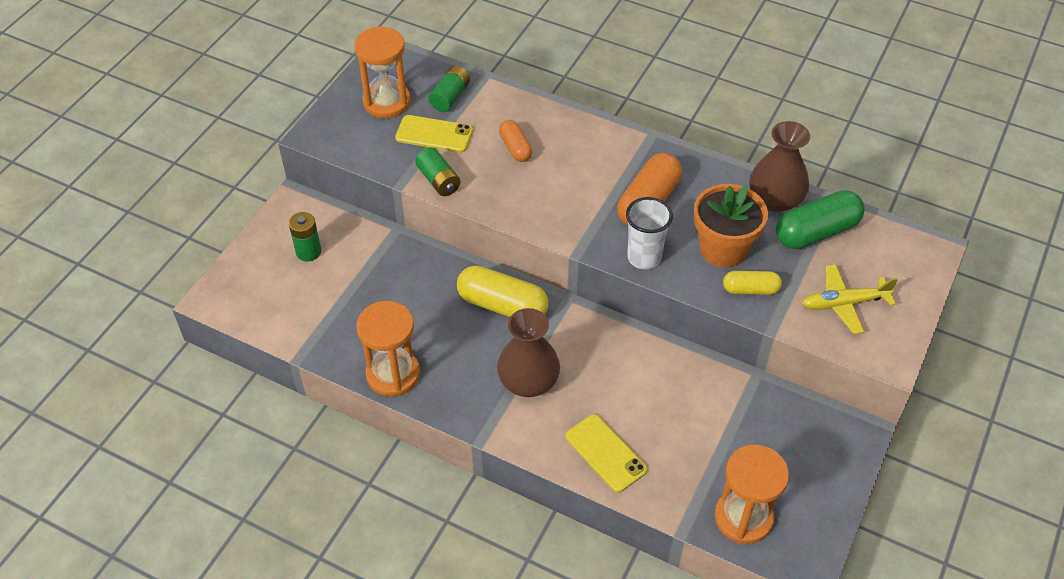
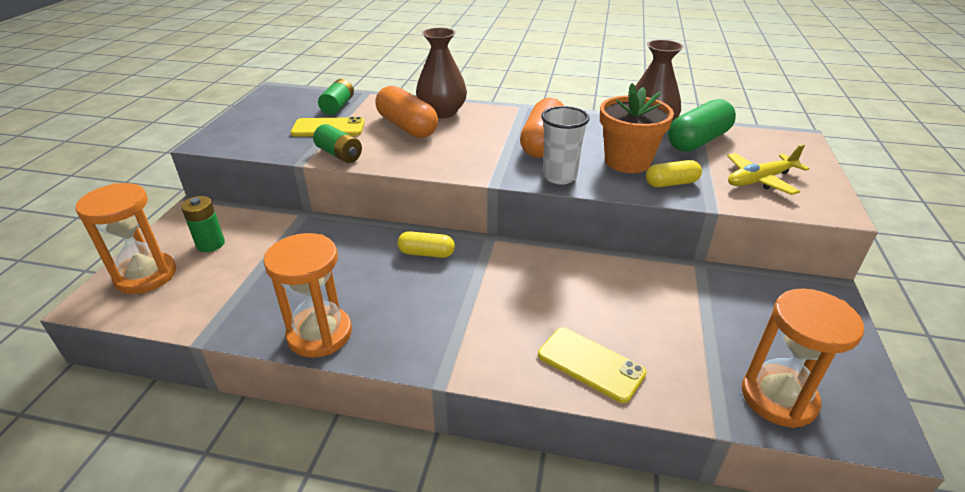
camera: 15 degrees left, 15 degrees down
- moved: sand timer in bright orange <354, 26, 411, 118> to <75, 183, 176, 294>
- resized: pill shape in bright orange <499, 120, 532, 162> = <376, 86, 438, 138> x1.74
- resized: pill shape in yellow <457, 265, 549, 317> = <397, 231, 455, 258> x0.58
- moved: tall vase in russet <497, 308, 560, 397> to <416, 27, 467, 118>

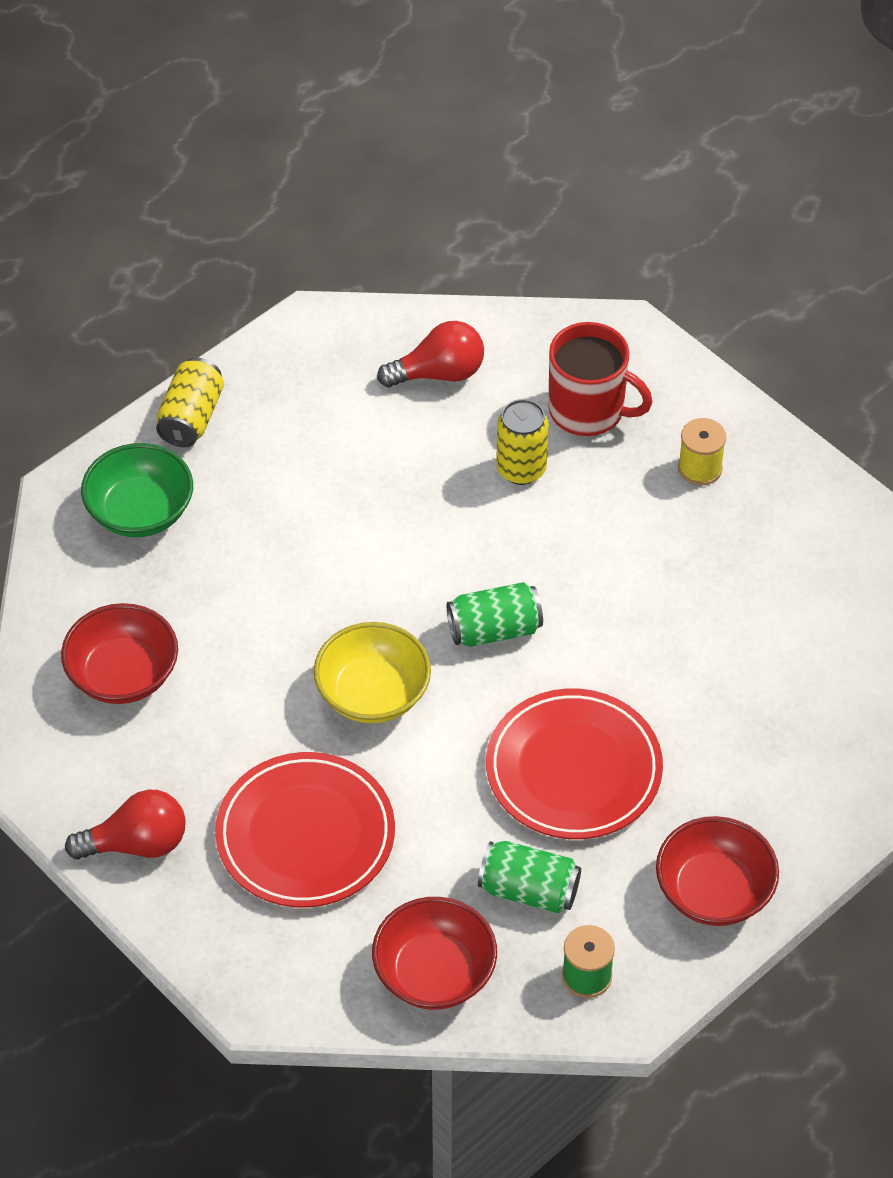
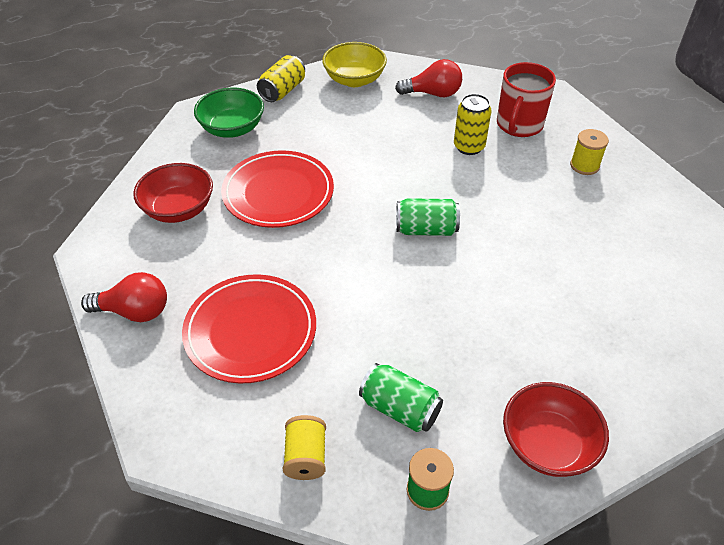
camera: 15 degrees right, 5 degrees down
- moved: flat dish in scarlet <486, 689, 663, 839> to <221, 150, 334, 228>
- replaced: serving bowl in scarlet <372, 897, 497, 1010> to spool in yellow <283, 415, 326, 480>
- moved: serving bowl in yellow <314, 622, 431, 723> to <322, 42, 387, 87>
- turned: coffee mug in scarlet <549, 322, 653, 436> = <497, 62, 556, 137> 75 degrees clockwise

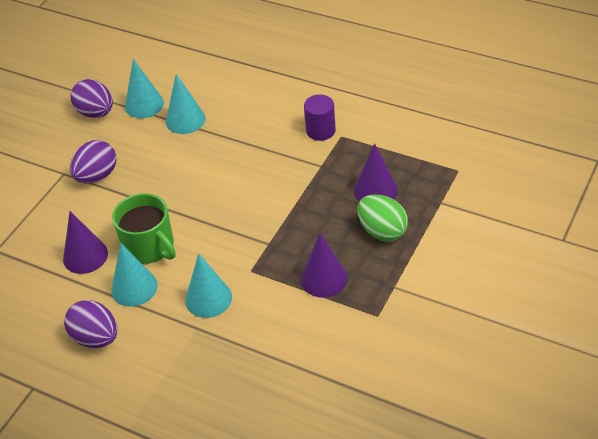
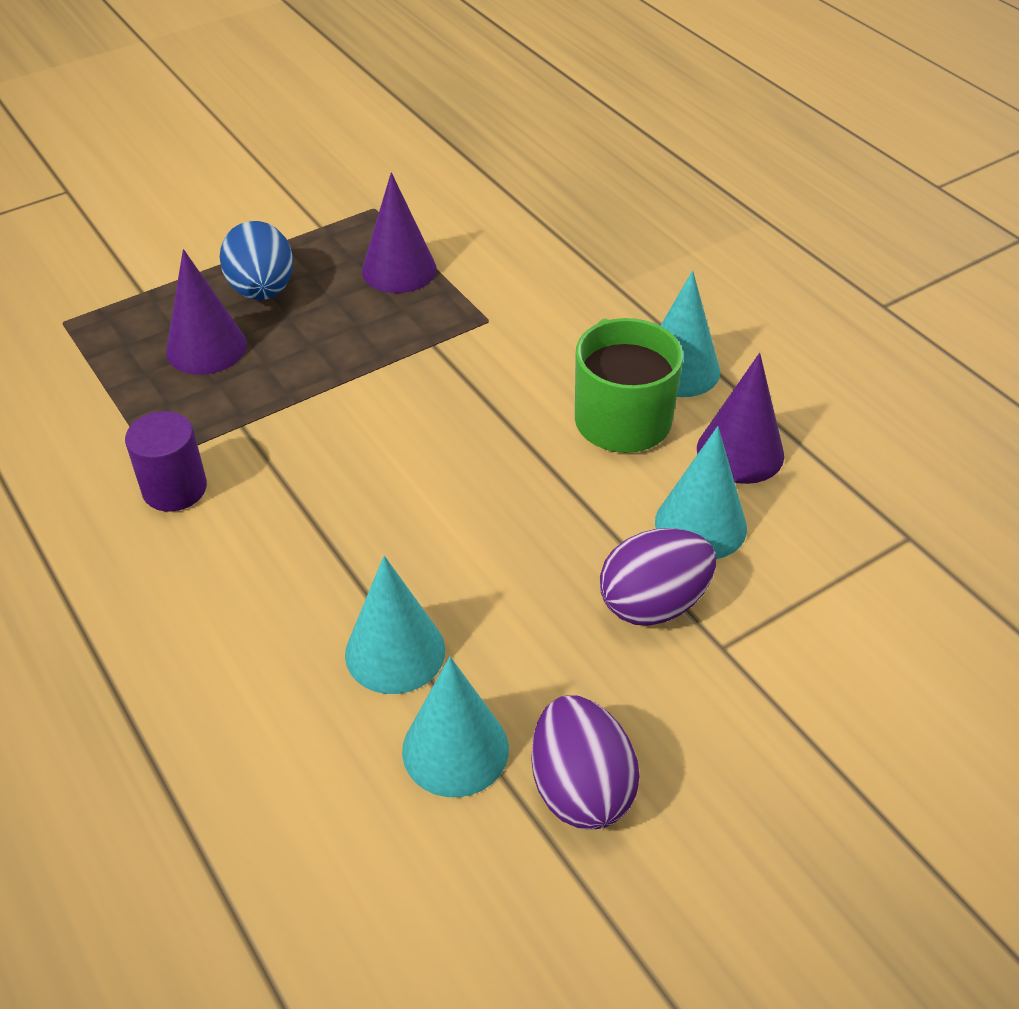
camera: 155 degrees left, 0 degrees up
- recoloured: egg in green <357, 194, 408, 242> to egg in cobalt <220, 221, 293, 300>
- moved: cone in turquoise <185, 253, 232, 318> to <655, 426, 747, 559>
- removed: egg in violet <64, 300, 117, 348>

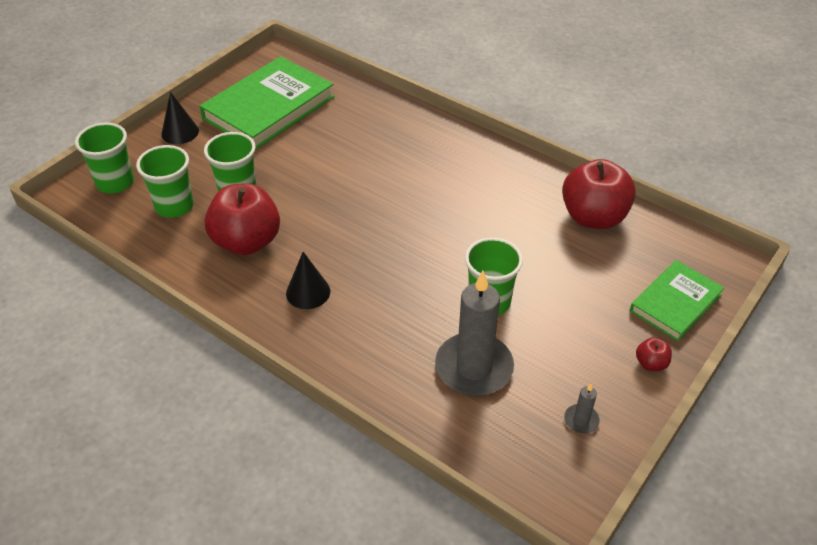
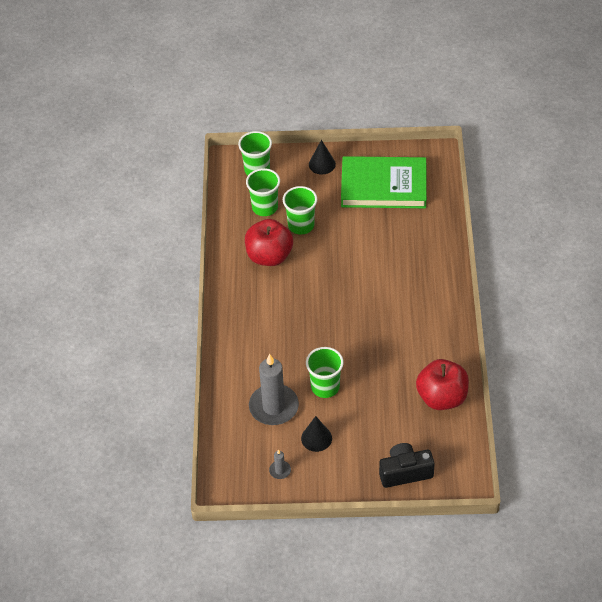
camera: 55 degrees right, 5 degrees up
- moved: cone in black <286, 252, 330, 309> to <301, 416, 332, 452>
- replaced: hardback in green <630, 260, 724, 341> to compact camera in black <379, 443, 435, 488>
- removed: apple fruit in scarlet <636, 337, 672, 371>

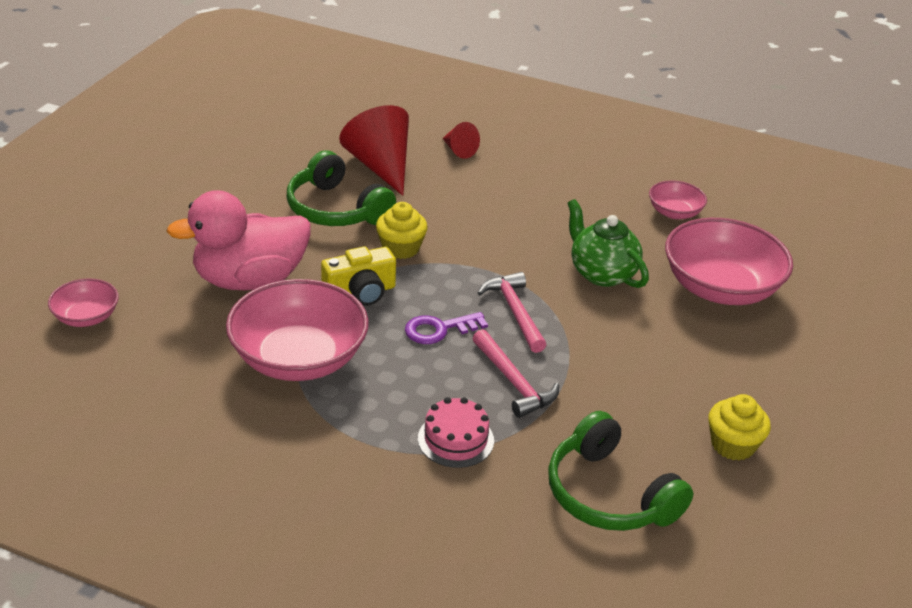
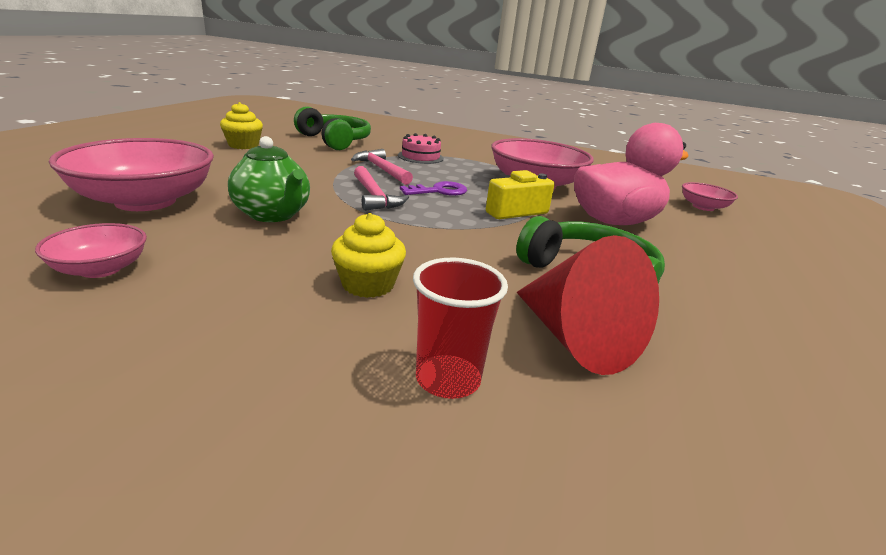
camera: 175 degrees right, 10 degrees down
- moved: muffin in yellow <376, 202, 428, 259> to <331, 213, 406, 298>
- replaced: cone in scarlet <442, 122, 480, 159> to tumbler in scarlet <413, 258, 508, 399>

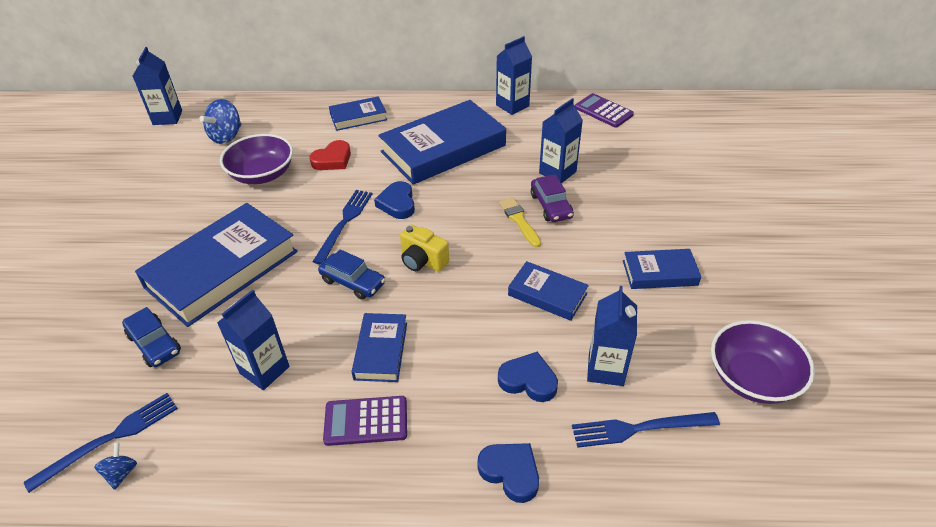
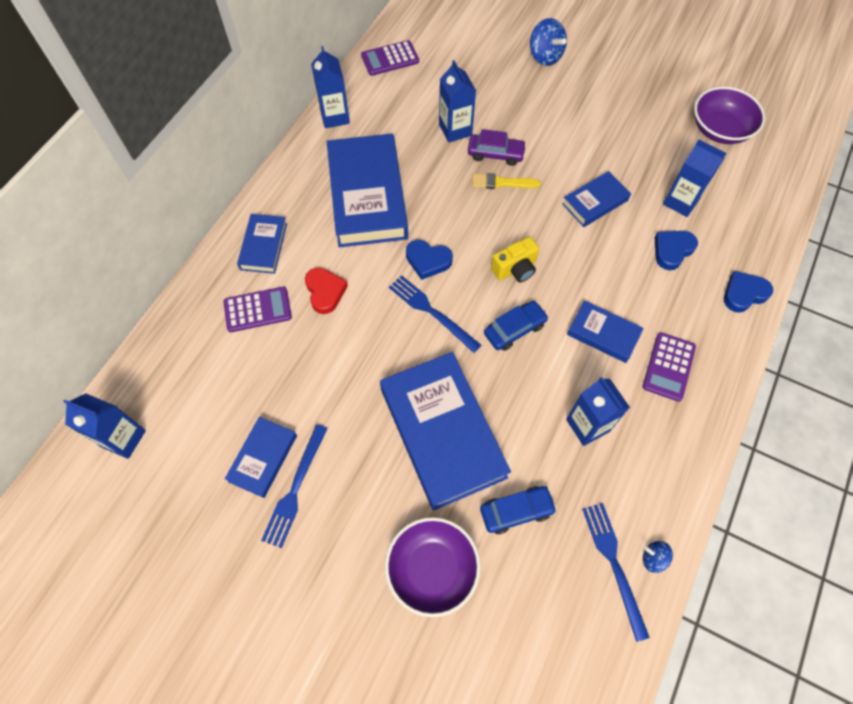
camera: 65 degrees left, 20 degrees up
- added: calculator in violet <223, 287, 292, 332>
- moved: hardback in cobalt <623, 249, 701, 289> to <225, 417, 297, 498>
- moved: fork in cobalt <572, 412, 720, 448> to <261, 424, 328, 548>
- moved: serving bowl in violet <220, 134, 293, 184> to <385, 517, 481, 617>
- moved: whirligig in cobalt <199, 99, 242, 144> to <530, 18, 567, 66>

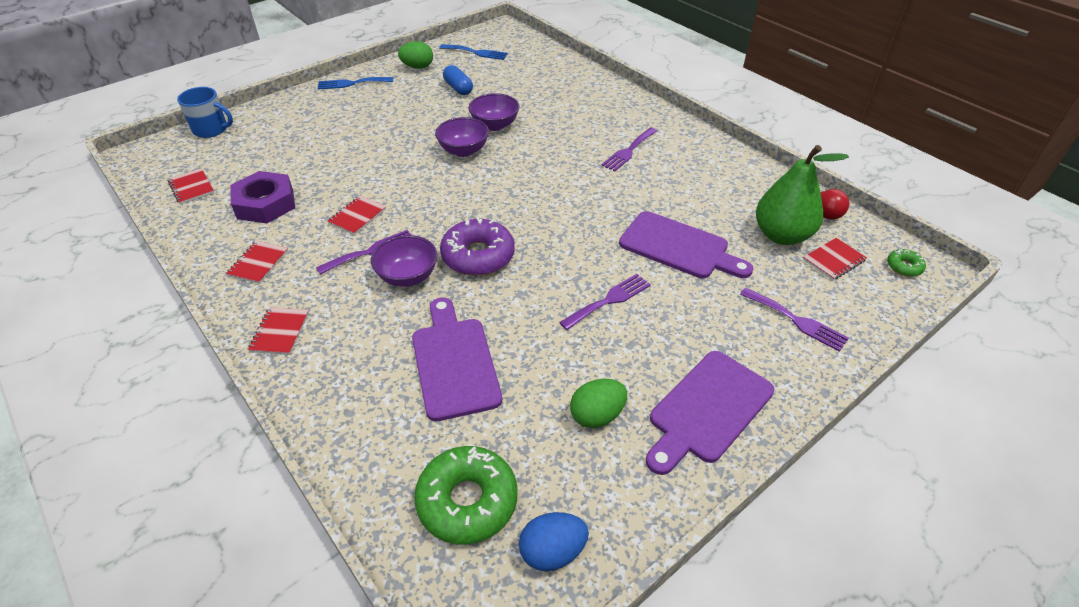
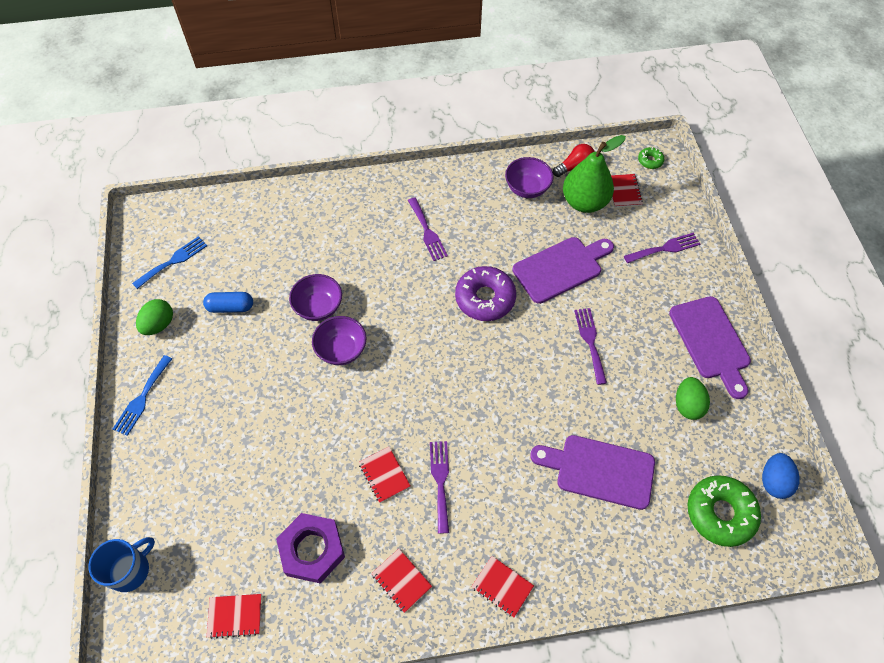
camera: 60 degrees left, 15 degrees up
- moved: glazed donut in violet <440, 217, 515, 276> to <455, 266, 516, 321>
- moved: serving bowl in violet <371, 235, 438, 287> to <505, 157, 553, 198>

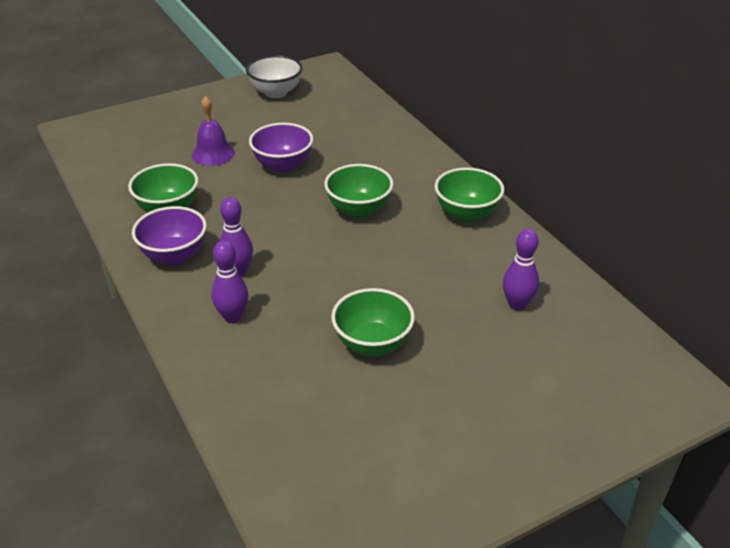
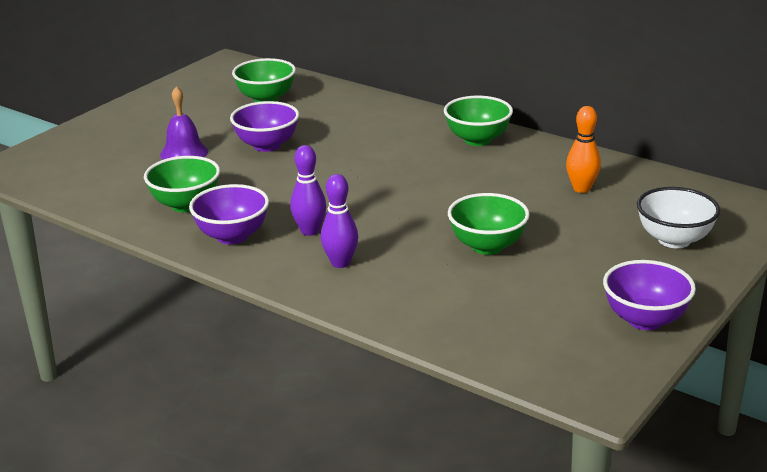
camera: 25 degrees left, 10 degrees down
- moved: serving bowl in green <324, 164, 393, 218> to <232, 58, 296, 102>
- recoloured: tenpin in violet <503, 229, 539, 311> to tenpin in bright orange <566, 106, 601, 193>
- added: serving bowl in violet <603, 260, 696, 330>
- moved: serving bowl in pure white <246, 55, 303, 98> to <637, 187, 720, 248>

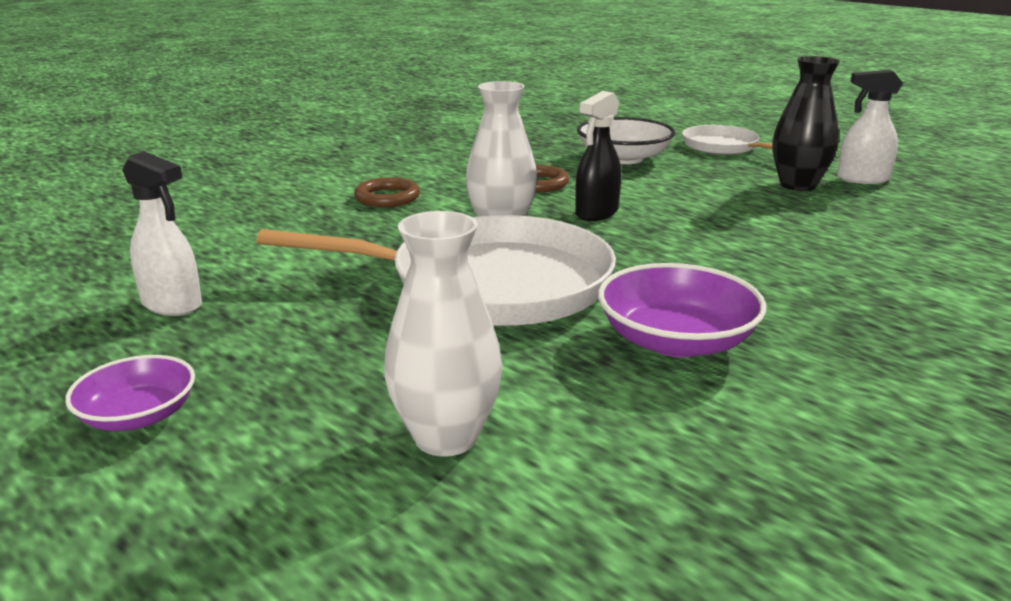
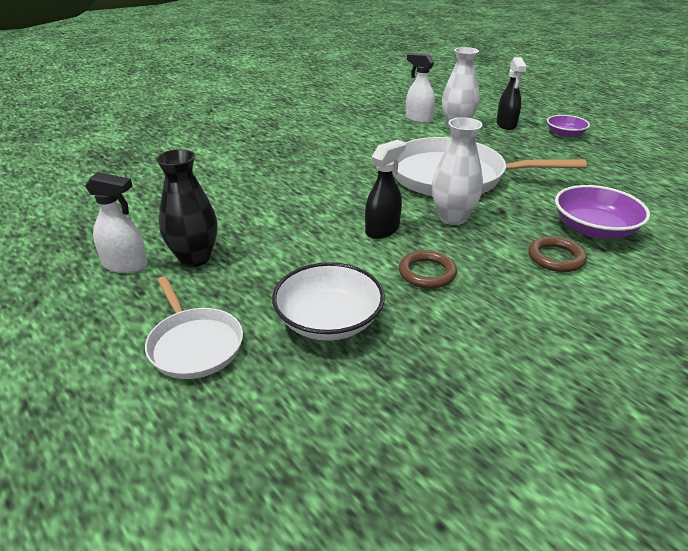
camera: 175 degrees left, 10 degrees up
- moved: sprayer in pure white <122, 151, 202, 316> to <406, 53, 435, 123>
- added: sprayer in black <496, 57, 527, 130>
- moved: serving bowl in violet <598, 263, 767, 357> to <555, 185, 650, 238>

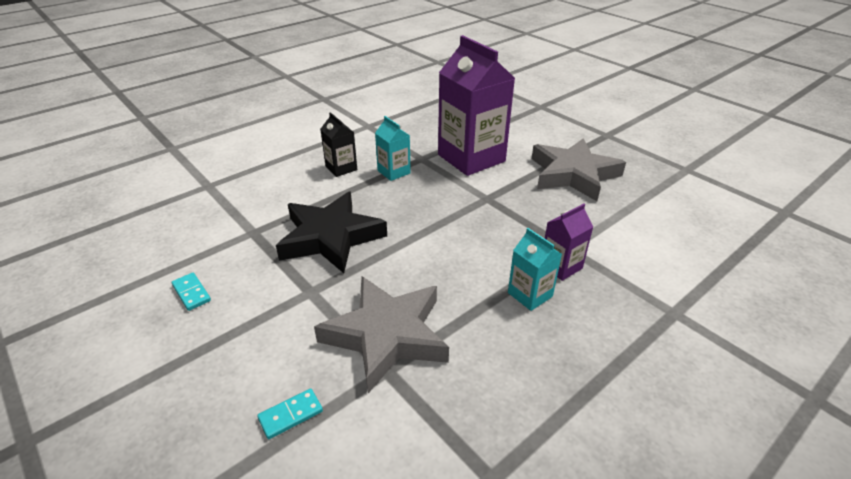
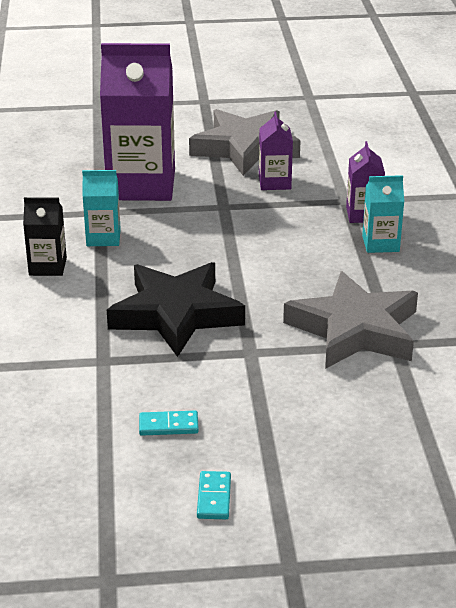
camera: 55 degrees left, 5 degrees down
- moved: domino tile in turquoise <257, 388, 323, 439> to <197, 471, 231, 519>
- added: milk carton in violet <259, 112, 293, 190>

